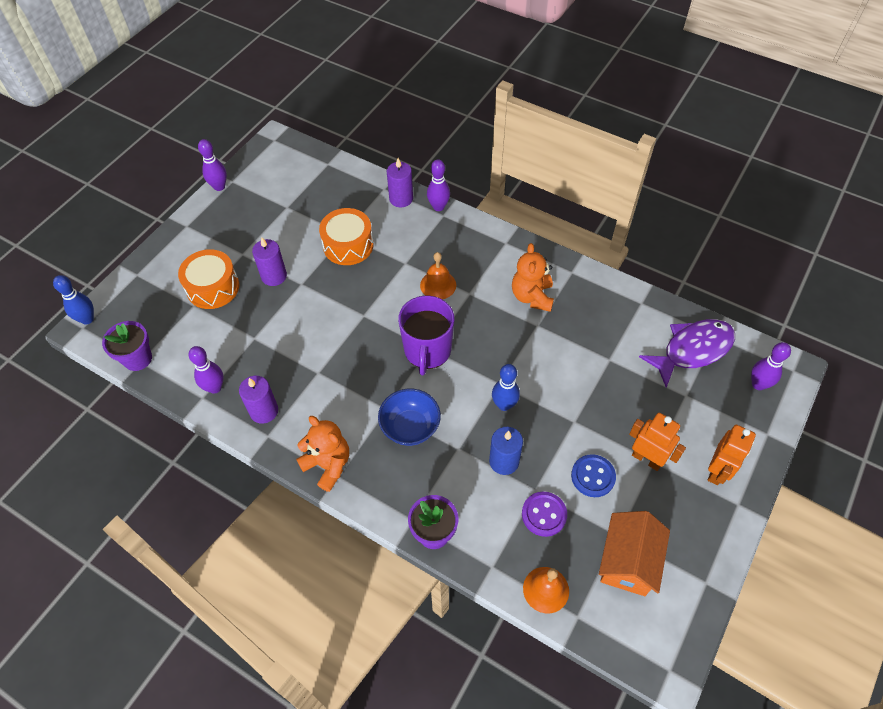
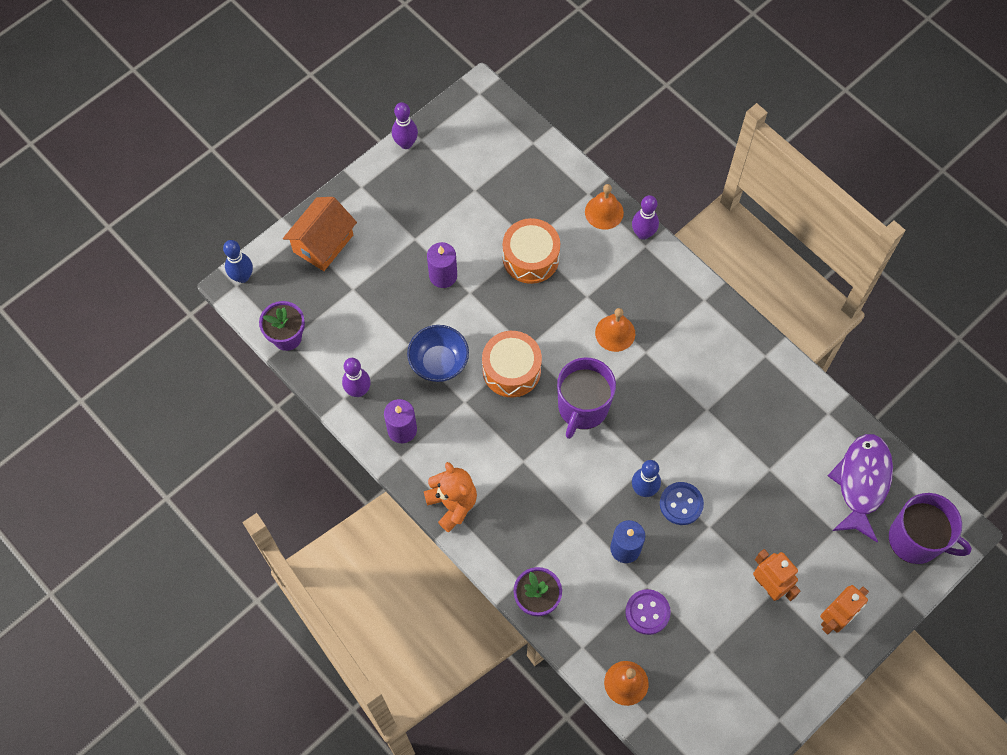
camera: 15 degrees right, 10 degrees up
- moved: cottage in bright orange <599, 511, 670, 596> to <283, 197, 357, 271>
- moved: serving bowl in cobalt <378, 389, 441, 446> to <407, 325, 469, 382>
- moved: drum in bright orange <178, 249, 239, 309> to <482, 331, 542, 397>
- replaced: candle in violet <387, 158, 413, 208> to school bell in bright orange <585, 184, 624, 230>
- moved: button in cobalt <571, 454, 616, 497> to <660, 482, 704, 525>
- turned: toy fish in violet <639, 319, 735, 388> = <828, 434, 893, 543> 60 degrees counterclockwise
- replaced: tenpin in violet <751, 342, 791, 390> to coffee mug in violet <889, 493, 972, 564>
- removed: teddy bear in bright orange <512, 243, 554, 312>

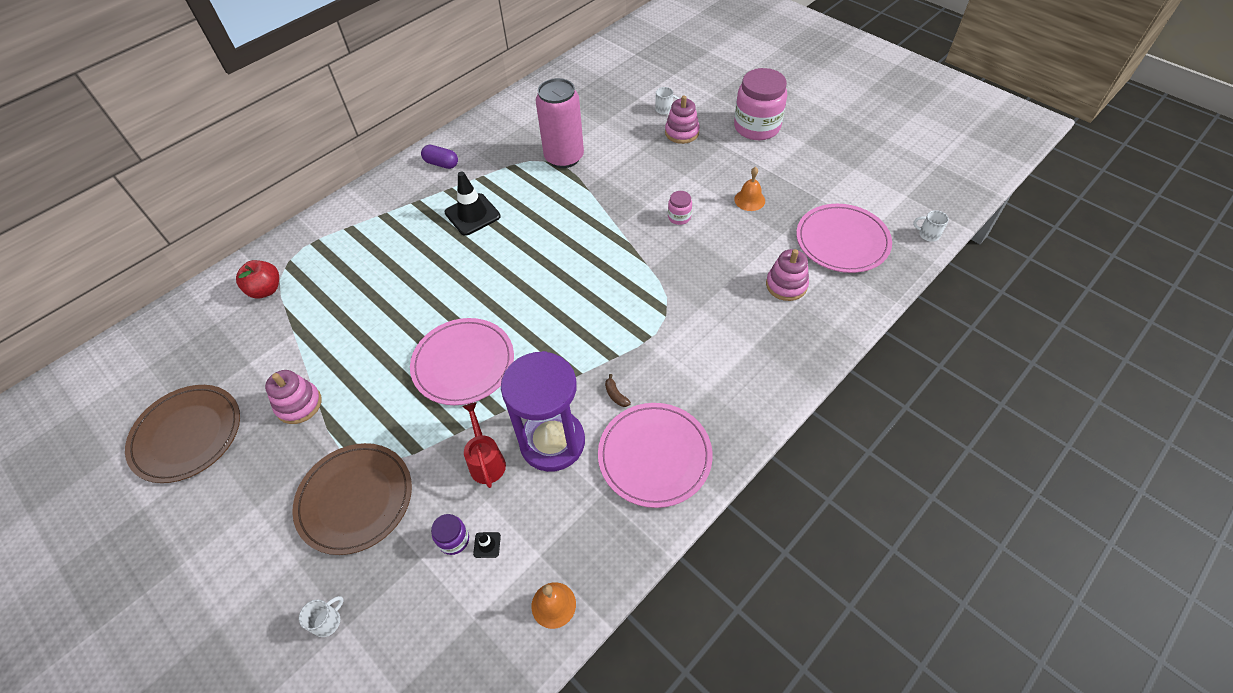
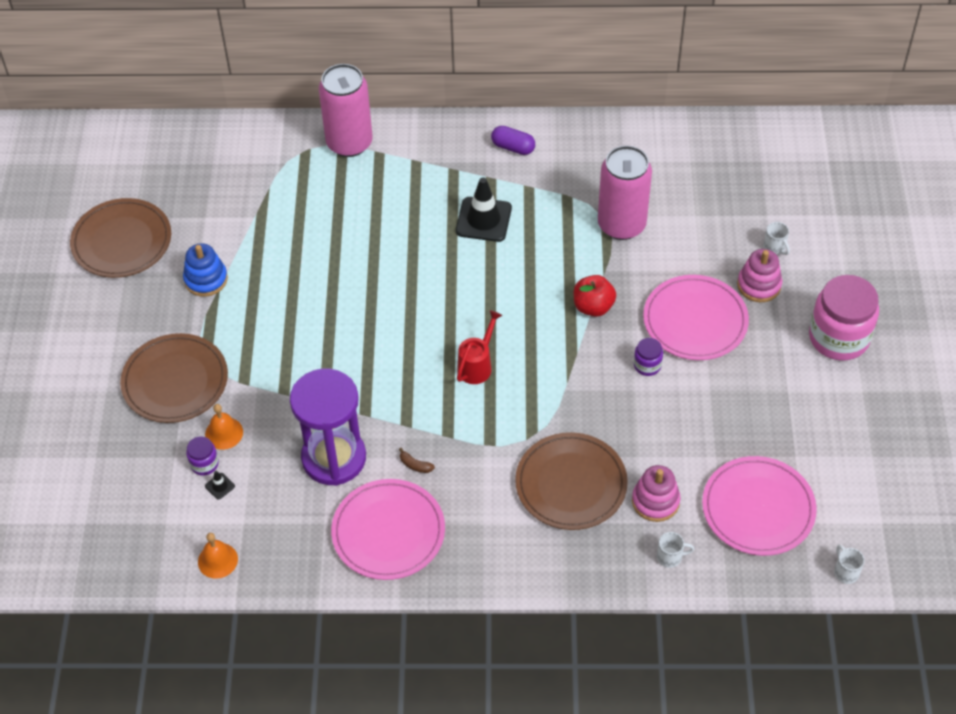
camera: 45 degrees right, 0 degrees up
- recoloured: ring stacker in rose-pink <265, 370, 321, 424> to ring stacker in cobalt <183, 243, 228, 297>
- moved: school bell in bright orange <734, 167, 765, 211> to <205, 404, 243, 450>
- added: soda can in rose-pink <319, 64, 373, 157>
- turned: banana in russet <605, 374, 631, 407> = <399, 448, 435, 473> 75 degrees counterclockwise
- moved: watering pot in scarlet <462, 402, 506, 488> to <457, 310, 502, 384>
- turned: pill shape in violet <421, 145, 458, 169> = <491, 126, 535, 155> 45 degrees counterclockwise
- added: flat dish in russet <515, 432, 628, 530>
- moved: apple fruit in scarlet <236, 260, 279, 299> to <574, 275, 616, 317>
- recoloured: jar in rose-pink <668, 191, 692, 225> to jar in violet <634, 338, 663, 376>
- moved: flat dish in rose-pink <410, 318, 514, 405> to <643, 275, 749, 360>
- moved: coffee mug in pure white <299, 596, 344, 637> to <657, 532, 694, 568>

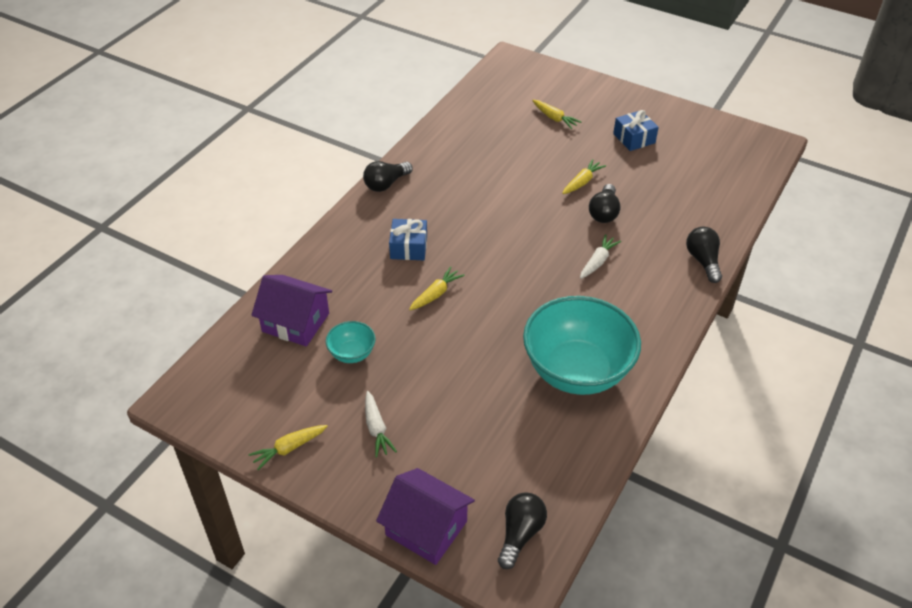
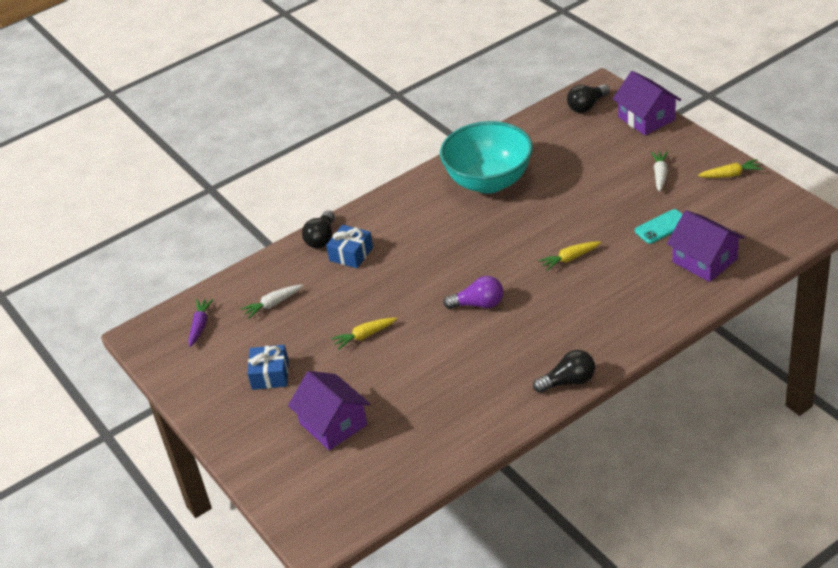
camera: 150 degrees left, 5 degrees down
- added: root vegetable in violet <188, 299, 214, 347>
- moved: root vegetable in pure white <580, 234, 621, 279> to <241, 285, 303, 319>
- replaced: root vegetable in yellow <532, 100, 581, 129> to cottage in violet <288, 371, 370, 451>
- moved: wrapped gift in cobalt <389, 219, 427, 260> to <326, 225, 373, 268>
- added: light bulb in violet <443, 276, 503, 309>
- replaced: serving bowl in turquoise <326, 321, 376, 363> to mobile phone in turquoise <635, 209, 682, 244>
- removed: light bulb in black <589, 184, 621, 223>

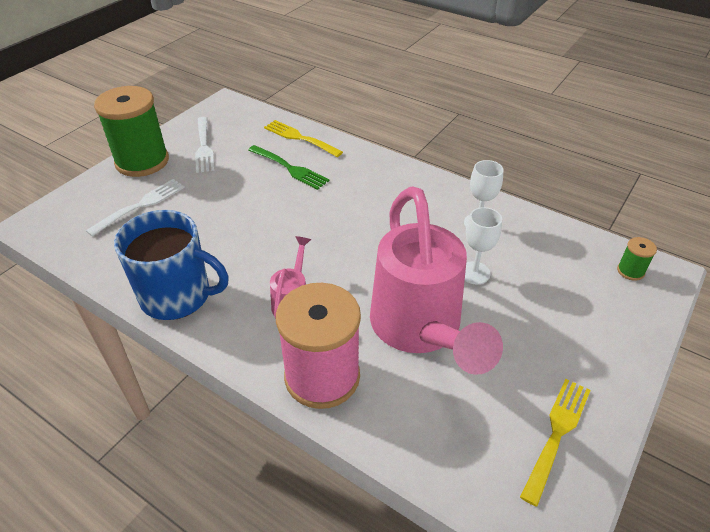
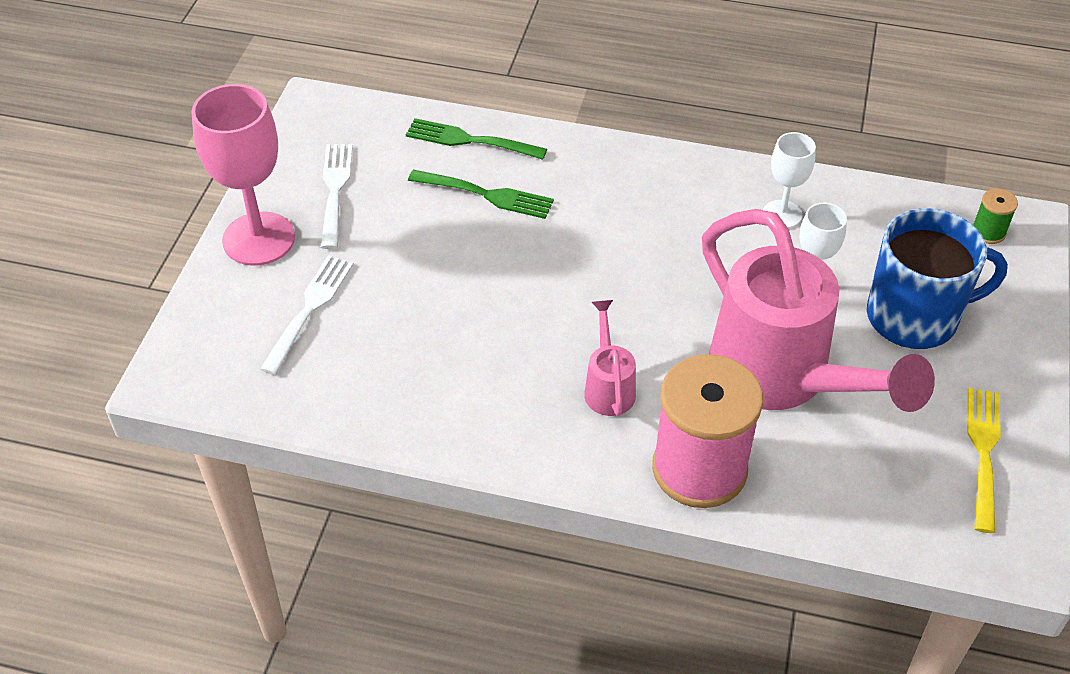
camera: 20 degrees left, 5 degrees up
- replaced: spool in green <94, 86, 169, 177> to wine glass in rose-pink <191, 84, 295, 266>
- turned: fork in pure white <195, 117, 214, 173> = <321, 144, 353, 249> 150 degrees counterclockwise
- recoloured: fork in yellow <264, 120, 343, 157> to fork in green <406, 118, 547, 160>
- moved: coffee mug in cobalt <114, 210, 229, 320> to <867, 208, 1008, 349>

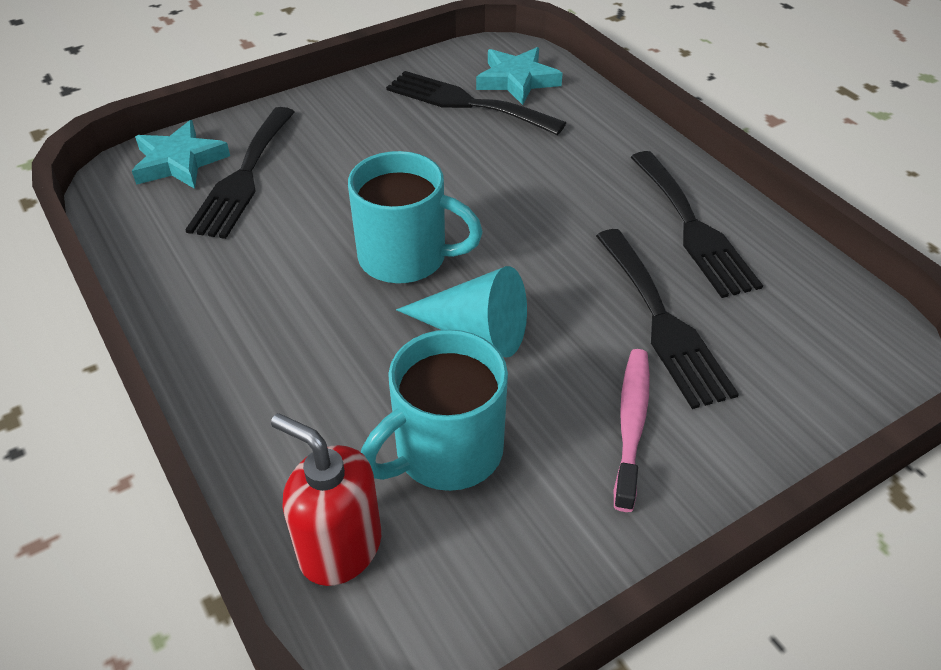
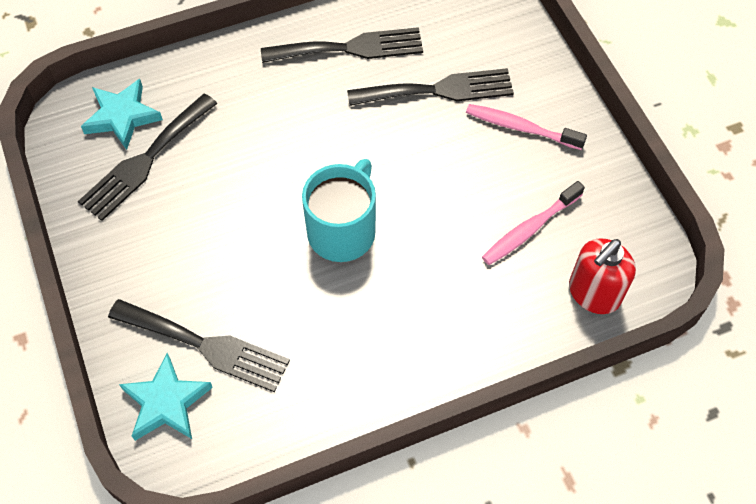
camera: 80 degrees left, 15 degrees up
- replaced: coffee mug in turquoise <361, 330, 508, 491> to toothbrush in rose-pink <482, 181, 585, 265>
- removed: cone in turquoise <396, 266, 527, 358>

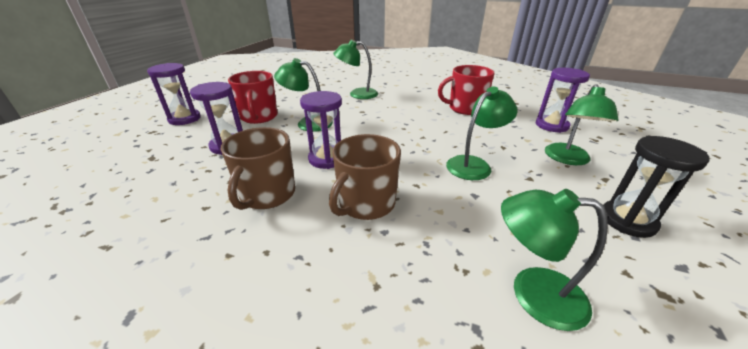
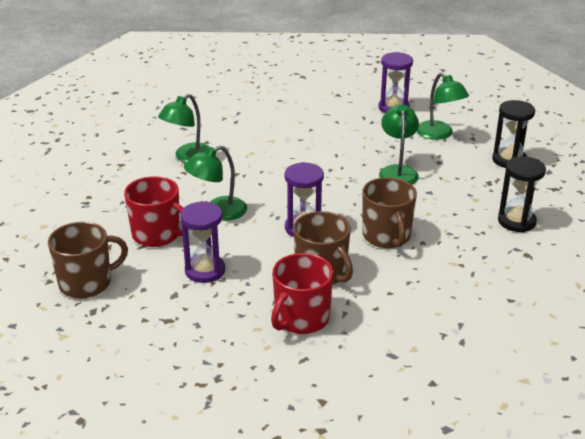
camera: 50 degrees left, 0 degrees up
- replaced: sand timer in violet <147, 63, 201, 125> to coffee mug in russet <48, 222, 128, 299>
- moved: coffee mug in scarlet <438, 65, 495, 115> to <271, 253, 334, 334>
- replaced: desk lamp in green <501, 189, 608, 331> to sand timer in black <498, 156, 546, 232>

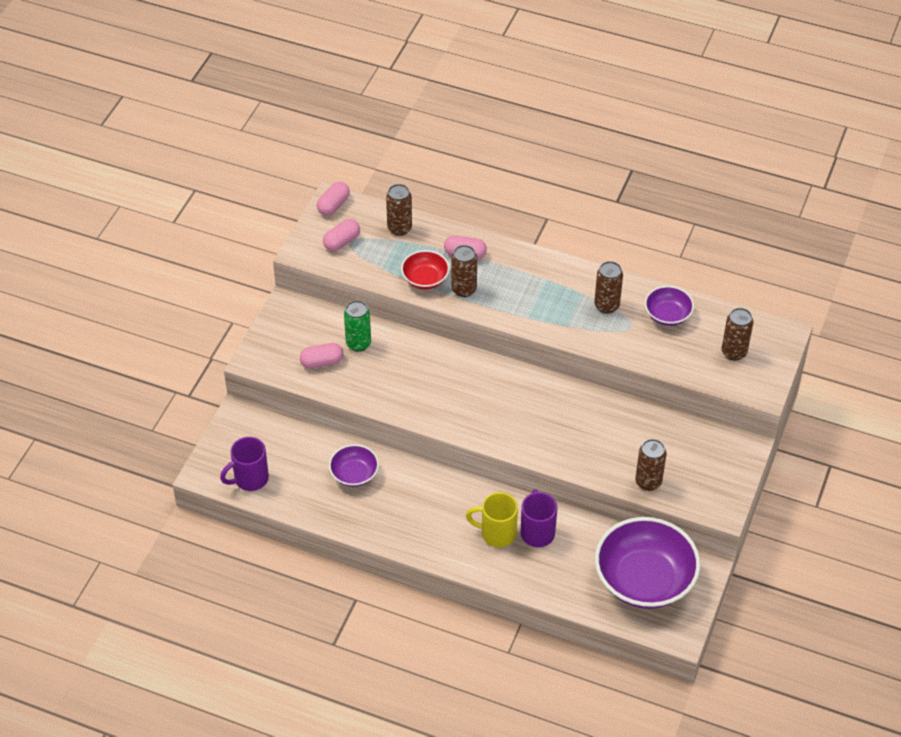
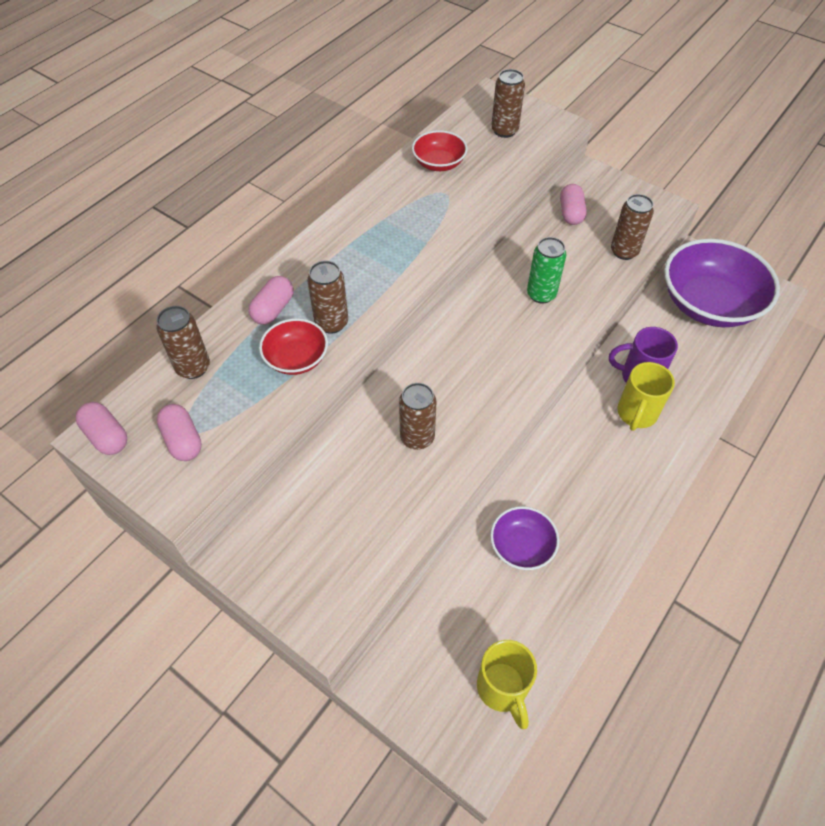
camera: 75 degrees left, 5 degrees up
- moved: soda can in russet <594, 261, 623, 314> to <399, 383, 436, 450>
- recoloured: serving bowl in violet <645, 286, 694, 326> to serving bowl in scarlet <412, 130, 467, 171>
- recoloured: coffee mug in violet <220, 437, 269, 491> to coffee mug in yellow <477, 640, 537, 729>
- moved: soda can in green <344, 300, 371, 352> to <527, 237, 566, 304>
- moved: pill shape in rose-pink <300, 343, 343, 369> to <560, 184, 587, 225>

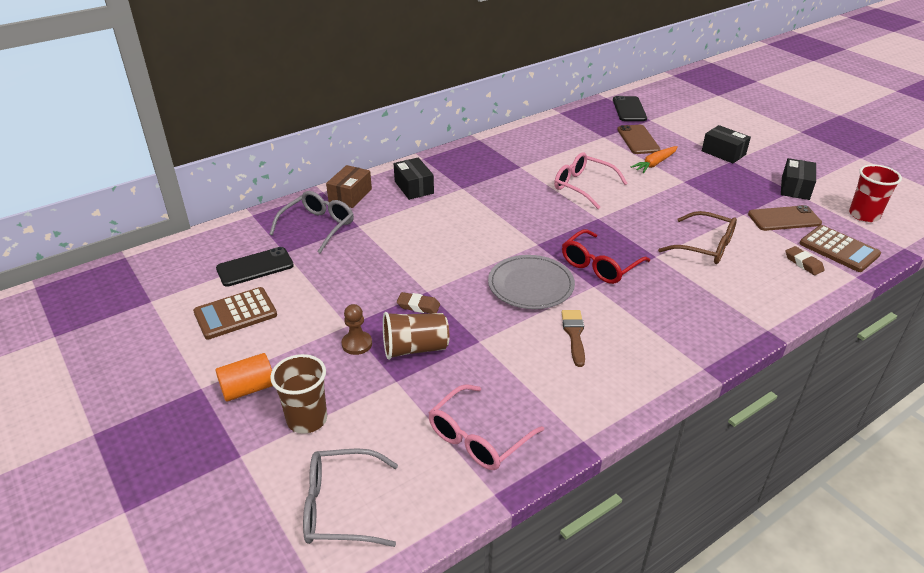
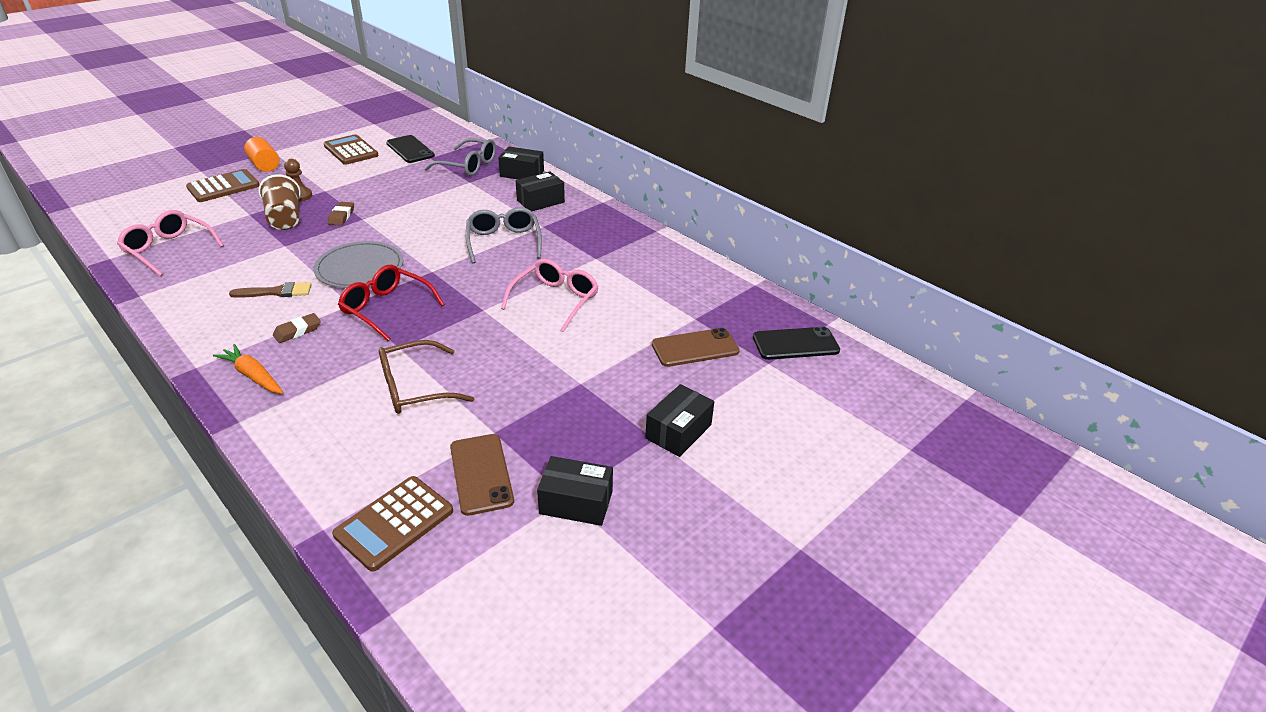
camera: 80 degrees right, 0 degrees up
- replaced: tumbler in russet <270, 354, 327, 434> to calculator in russet <186, 169, 260, 202>
- moved: root vegetable in bright orange <631, 146, 678, 173> to <213, 344, 284, 394>
- moved: pencil eraser in russet <786, 246, 825, 275> to <273, 313, 321, 343>
- turned: eyeglasses in russet <658, 211, 737, 264> = <379, 340, 475, 414> 45 degrees clockwise
- moved: eyeglasses in grey <303, 448, 398, 547> to <466, 207, 542, 263>
- recoloured: box in russet <326, 165, 372, 208> to box in black <498, 147, 544, 179>
- removed: tumbler in scarlet <849, 164, 902, 222>

